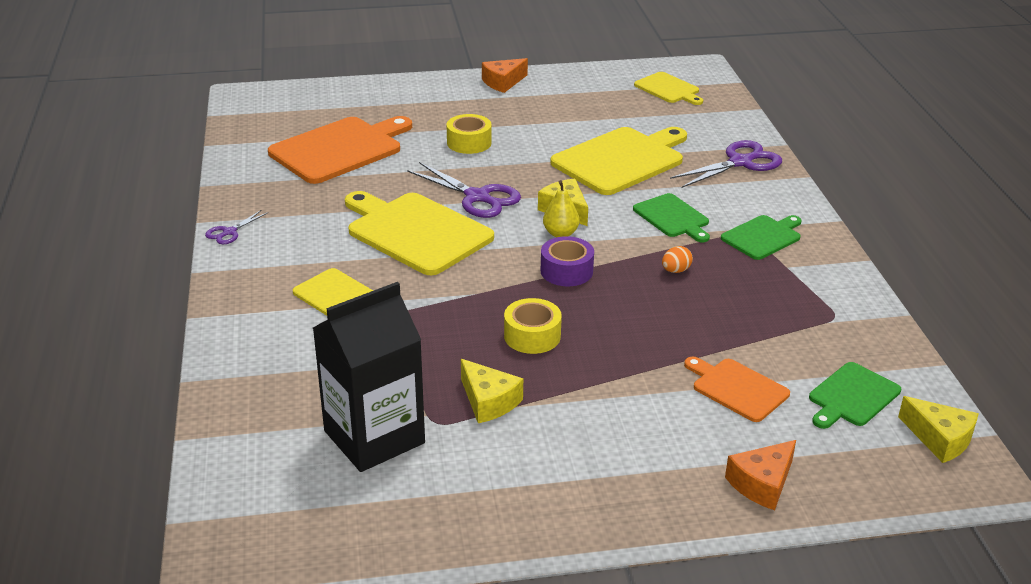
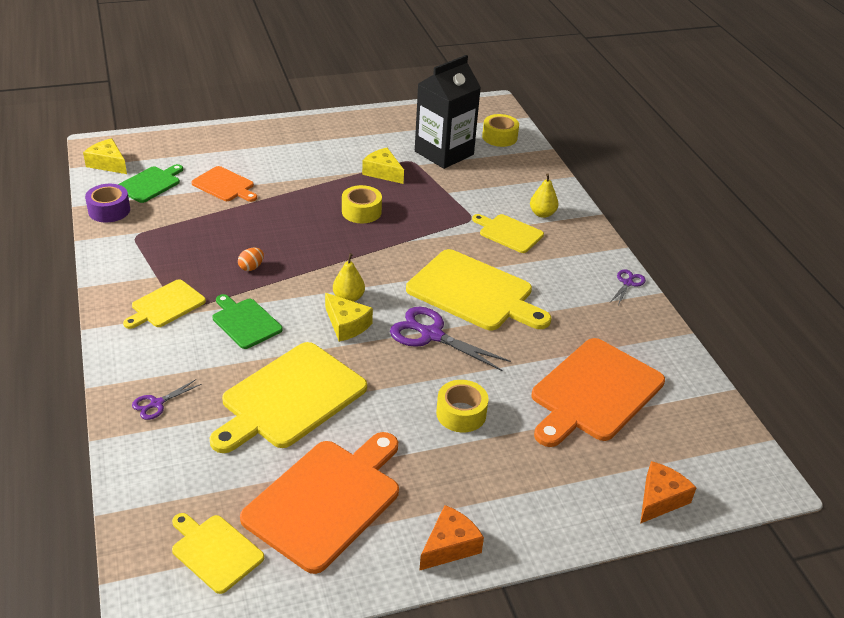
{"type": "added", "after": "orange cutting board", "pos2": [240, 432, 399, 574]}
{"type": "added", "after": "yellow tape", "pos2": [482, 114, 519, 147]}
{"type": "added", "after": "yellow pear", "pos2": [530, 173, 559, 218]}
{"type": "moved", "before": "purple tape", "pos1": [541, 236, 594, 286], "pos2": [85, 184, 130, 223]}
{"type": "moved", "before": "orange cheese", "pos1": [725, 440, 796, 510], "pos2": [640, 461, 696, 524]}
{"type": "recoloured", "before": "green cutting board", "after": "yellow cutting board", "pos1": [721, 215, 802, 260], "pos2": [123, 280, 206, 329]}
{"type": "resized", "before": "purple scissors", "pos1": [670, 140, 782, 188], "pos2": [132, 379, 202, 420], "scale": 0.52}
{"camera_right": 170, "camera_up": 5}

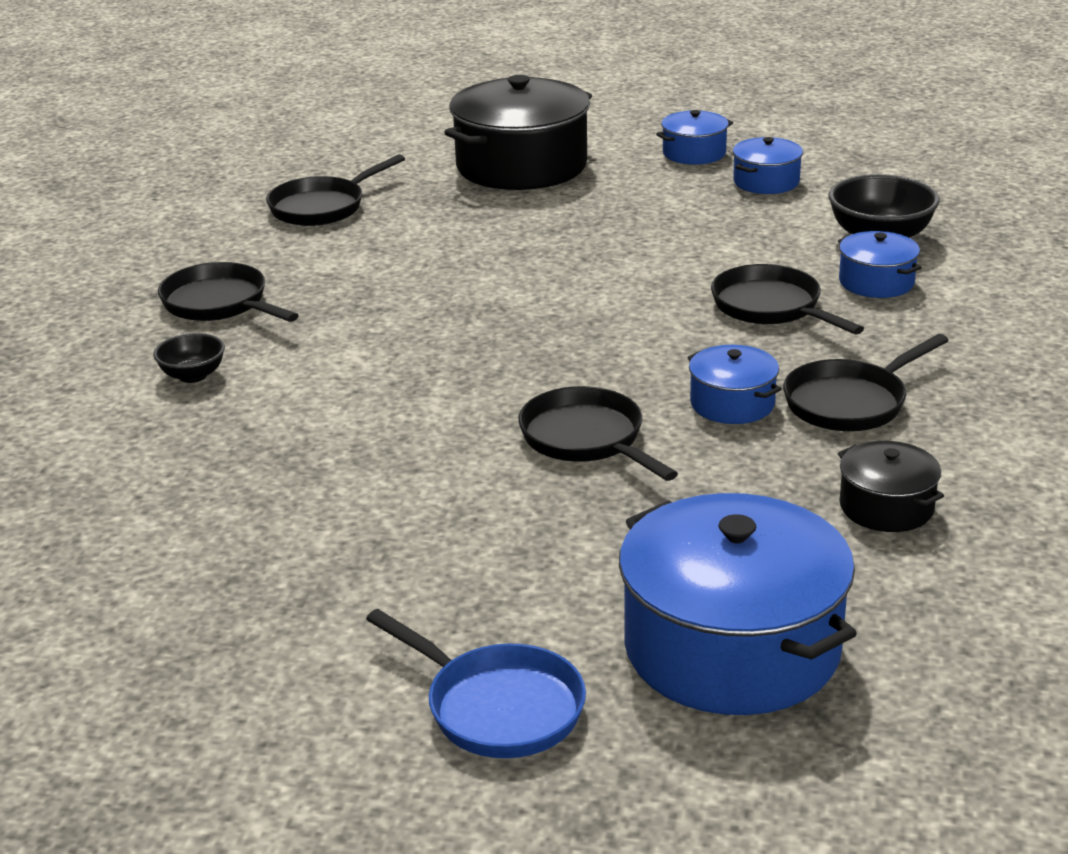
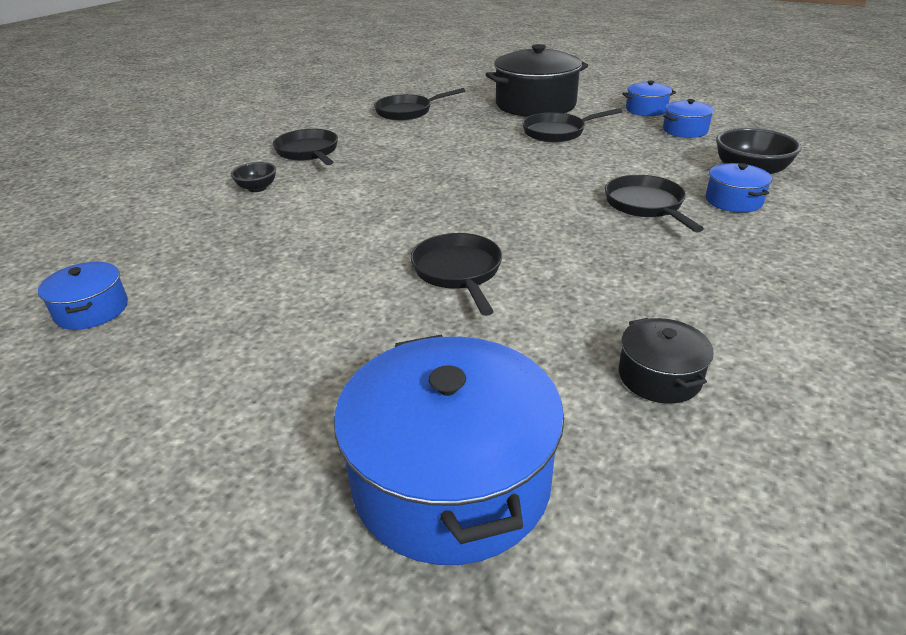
{"type": "removed", "before": "blue pan", "pos1": [366, 609, 586, 758]}
{"type": "moved", "before": "blue pot", "pos1": [687, 345, 782, 424], "pos2": [38, 262, 128, 330]}
{"type": "moved", "before": "black pan", "pos1": [783, 334, 949, 431], "pos2": [522, 108, 623, 142]}
{"camera_right": 20, "camera_up": 5}

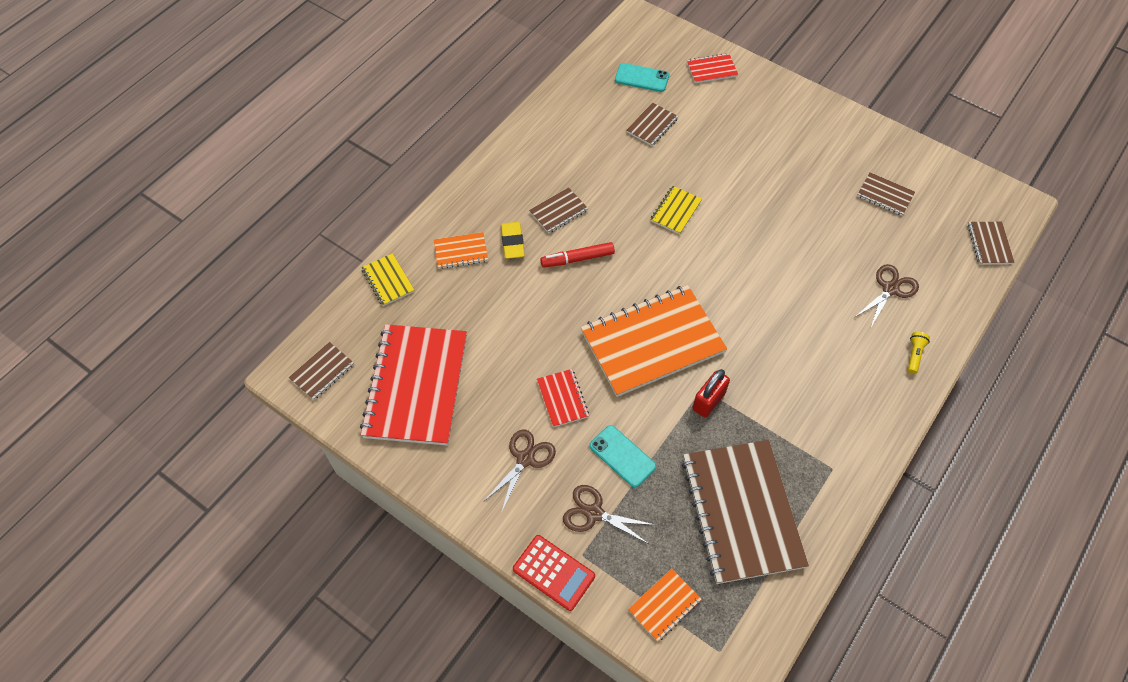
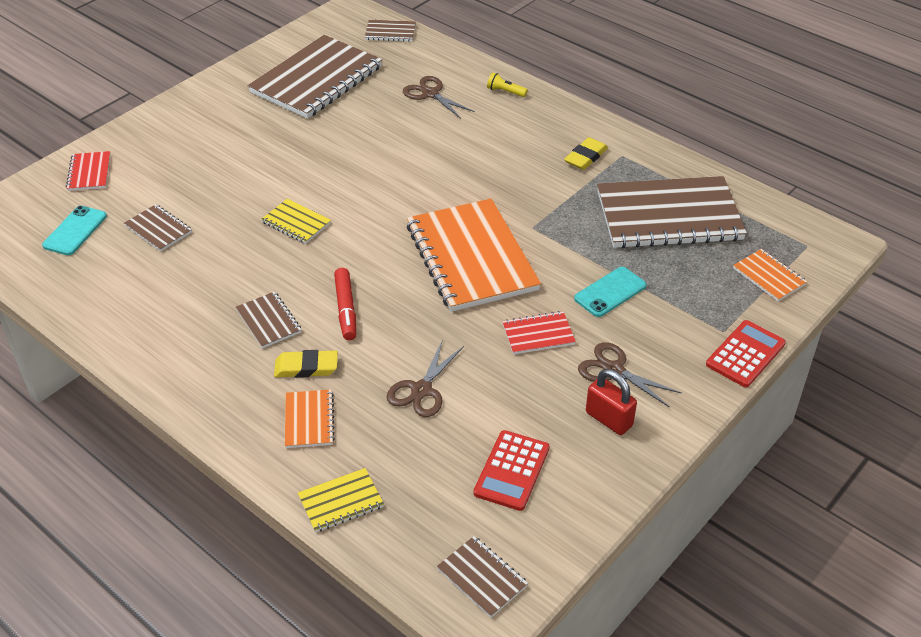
{"type": "added", "after": "yellow eraser", "pos2": [564, 137, 608, 170]}
{"type": "moved", "before": "brown scissors", "pos1": [563, 485, 655, 545], "pos2": [387, 339, 464, 417]}
{"type": "moved", "before": "red padlock", "pos1": [692, 369, 730, 418], "pos2": [586, 369, 637, 435]}
{"type": "replaced", "before": "red notebook", "after": "red calculator", "pos1": [360, 324, 467, 446], "pos2": [473, 430, 549, 511]}
{"type": "resized", "before": "brown notebook", "pos1": [857, 172, 915, 216], "pos2": [248, 35, 382, 119], "scale": 2.28}
{"camera_right": -85, "camera_up": -15}

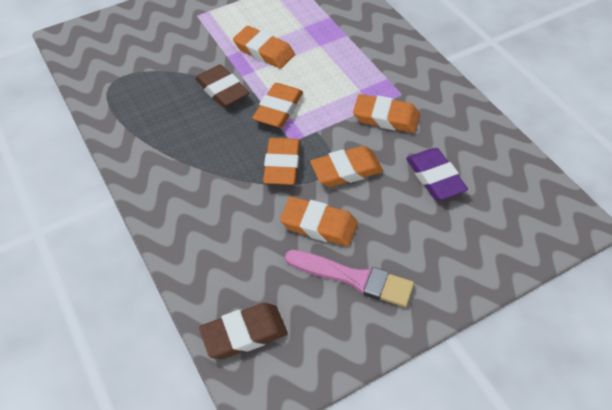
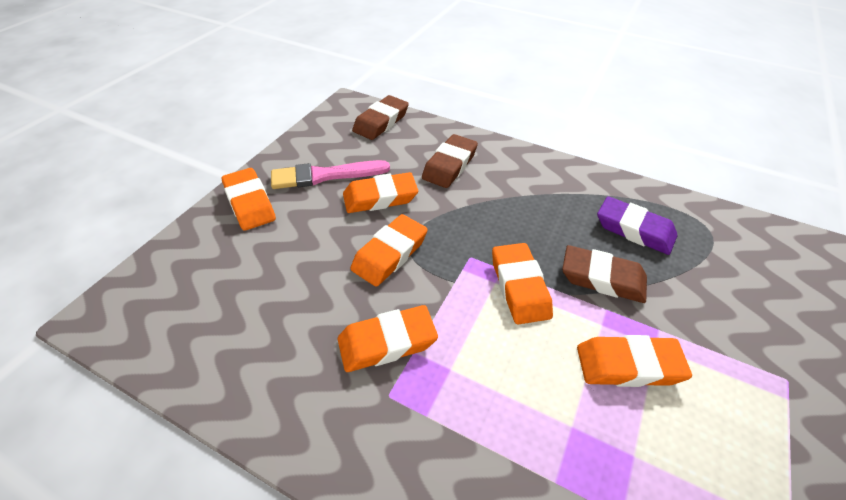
{"type": "added", "after": "brown eraser", "pos2": [422, 134, 478, 188]}
{"type": "moved", "before": "orange eraser", "pos1": [263, 138, 300, 185], "pos2": [221, 168, 276, 231]}
{"type": "moved", "before": "purple eraser", "pos1": [406, 148, 468, 200], "pos2": [597, 196, 677, 255]}
{"camera_right": 145, "camera_up": -5}

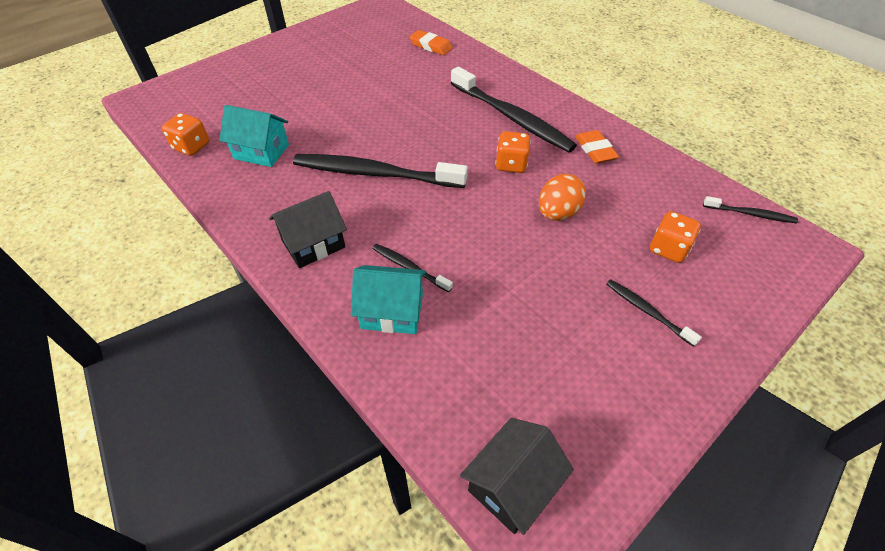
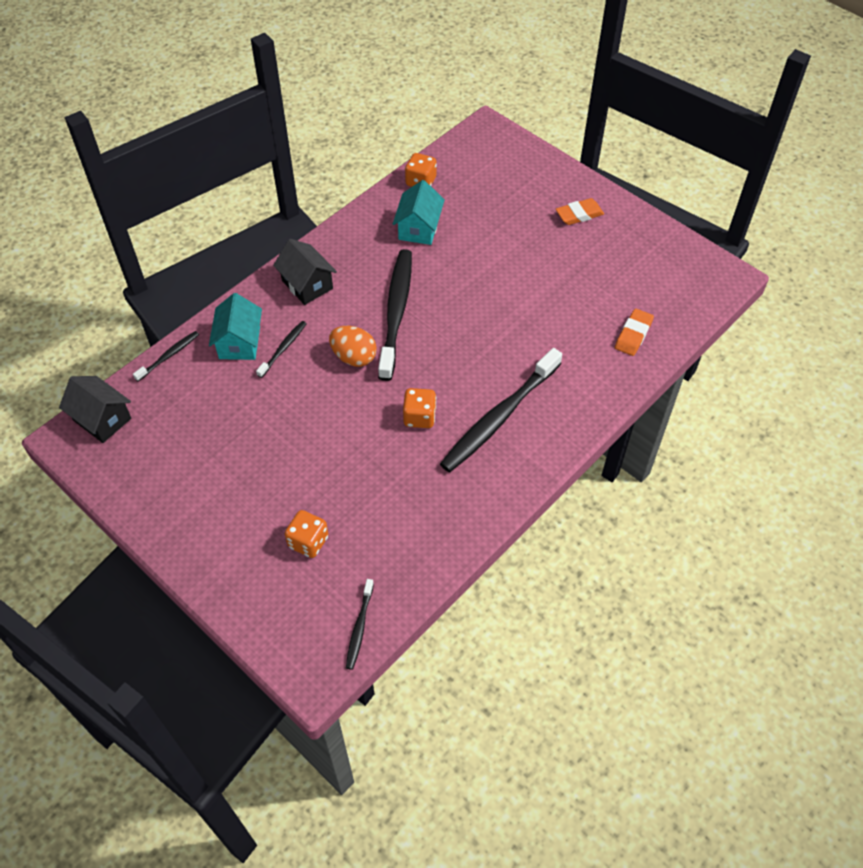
{"type": "moved", "before": "orange egg", "pos1": [539, 174, 586, 221], "pos2": [329, 326, 377, 367]}
{"type": "moved", "before": "orange eraser", "pos1": [575, 130, 619, 163], "pos2": [556, 198, 604, 225]}
{"type": "moved", "before": "black toothbrush", "pos1": [606, 279, 702, 347], "pos2": [133, 331, 199, 382]}
{"camera_right": 85, "camera_up": 5}

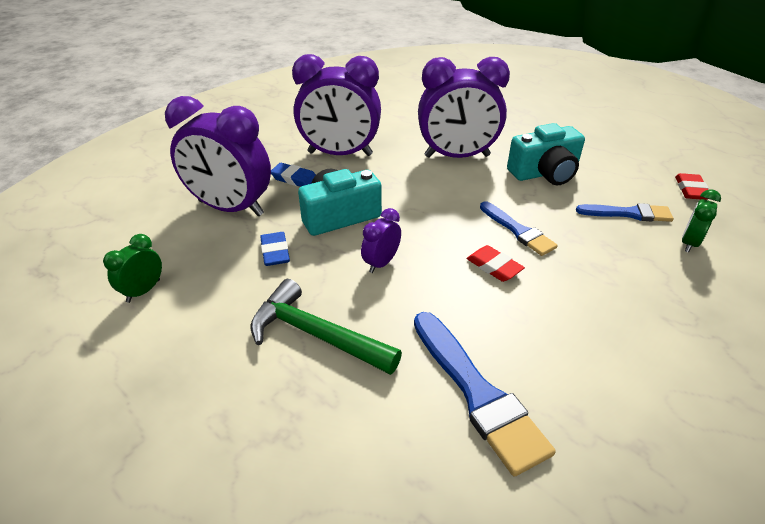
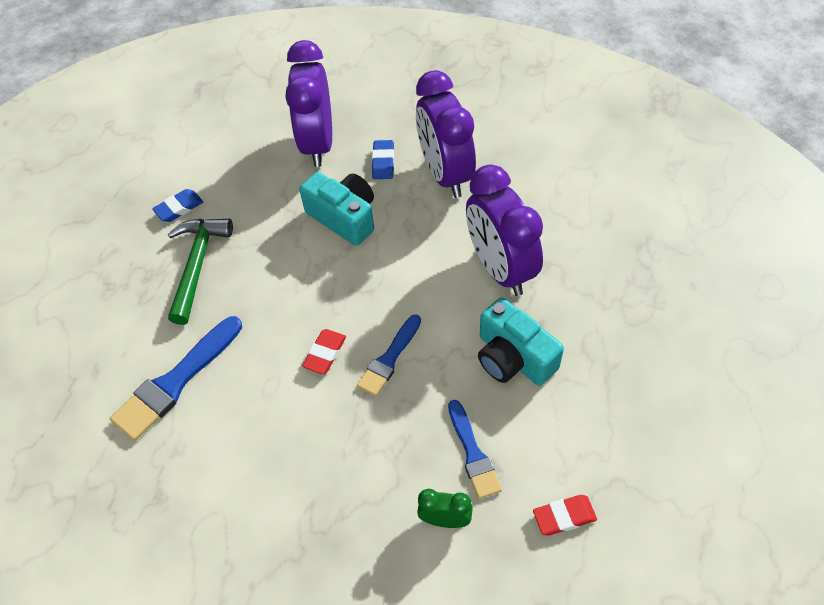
{"type": "removed", "before": "green clock", "pos1": [103, 234, 162, 303]}
{"type": "removed", "before": "purple clock", "pos1": [361, 208, 401, 273]}
{"type": "moved", "before": "blue eraser", "pos1": [260, 232, 290, 266], "pos2": [152, 189, 203, 222]}
{"camera_right": 70, "camera_up": 15}

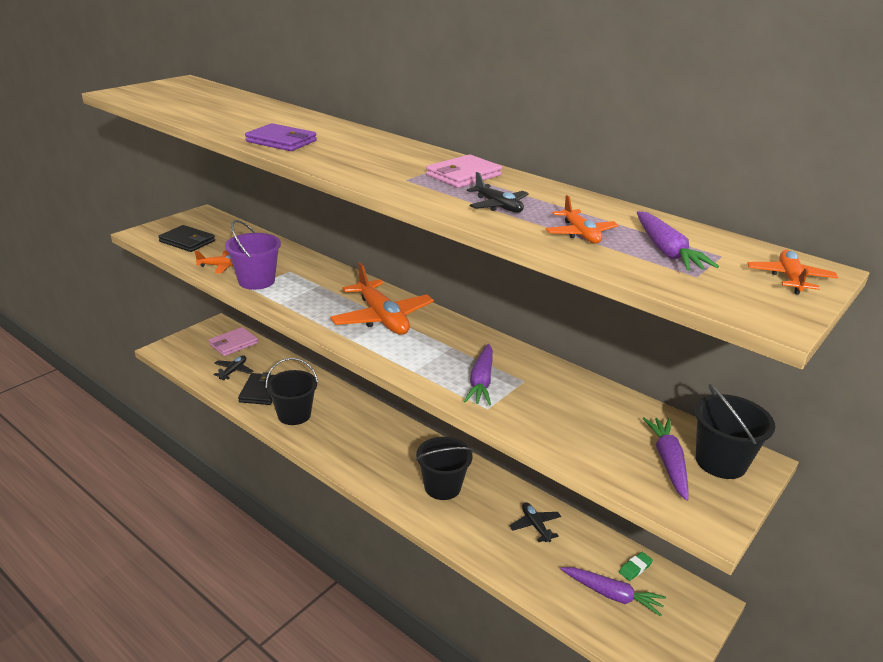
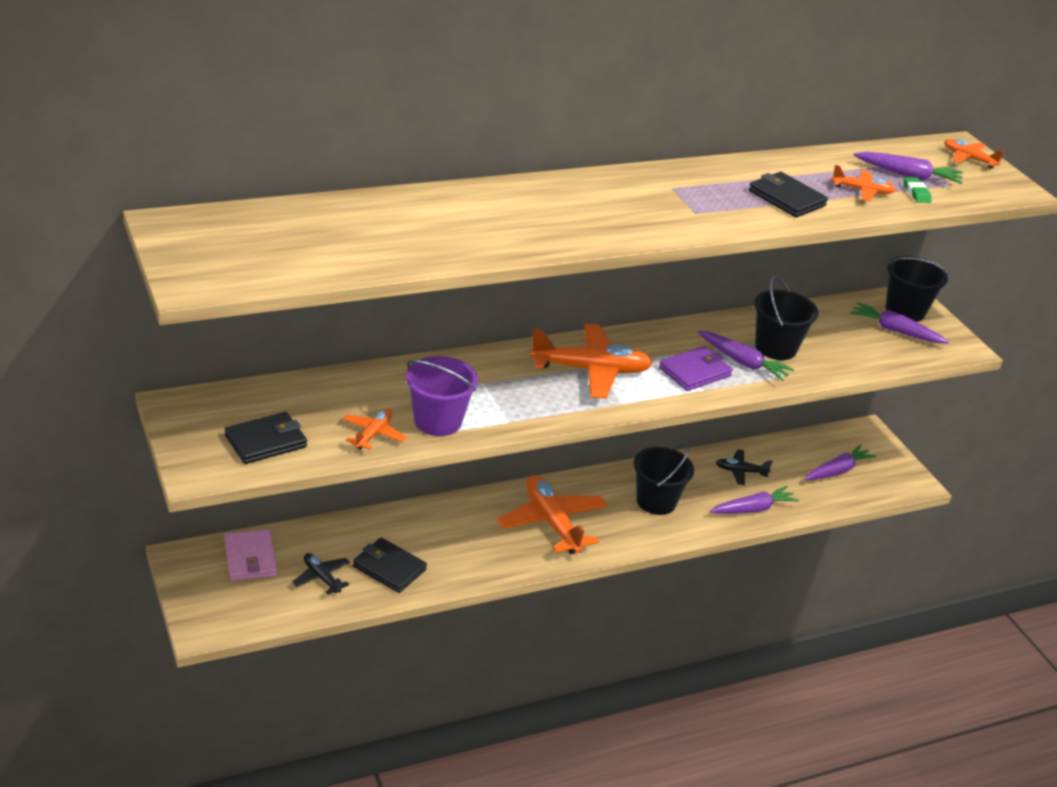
{"type": "removed", "before": "pink wallet", "pos1": [426, 154, 502, 188]}
{"type": "added", "after": "orange plane", "pos2": [496, 475, 607, 554]}
{"type": "added", "after": "purple carrot", "pos2": [709, 486, 799, 514]}
{"type": "moved", "before": "purple wallet", "pos1": [245, 123, 317, 151], "pos2": [659, 346, 733, 391]}
{"type": "moved", "before": "black bucket", "pos1": [266, 358, 318, 425], "pos2": [754, 275, 818, 360]}
{"type": "moved", "before": "green eraser", "pos1": [619, 552, 653, 581], "pos2": [904, 177, 931, 203]}
{"type": "replaced", "before": "black plane", "after": "black wallet", "pos1": [467, 172, 529, 213], "pos2": [749, 172, 828, 217]}
{"camera_right": -65, "camera_up": 5}

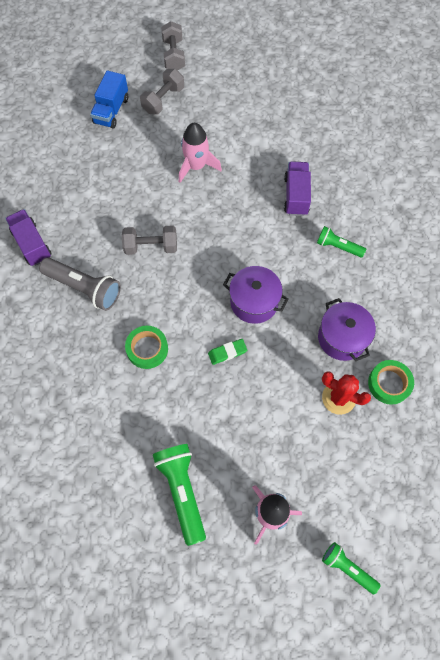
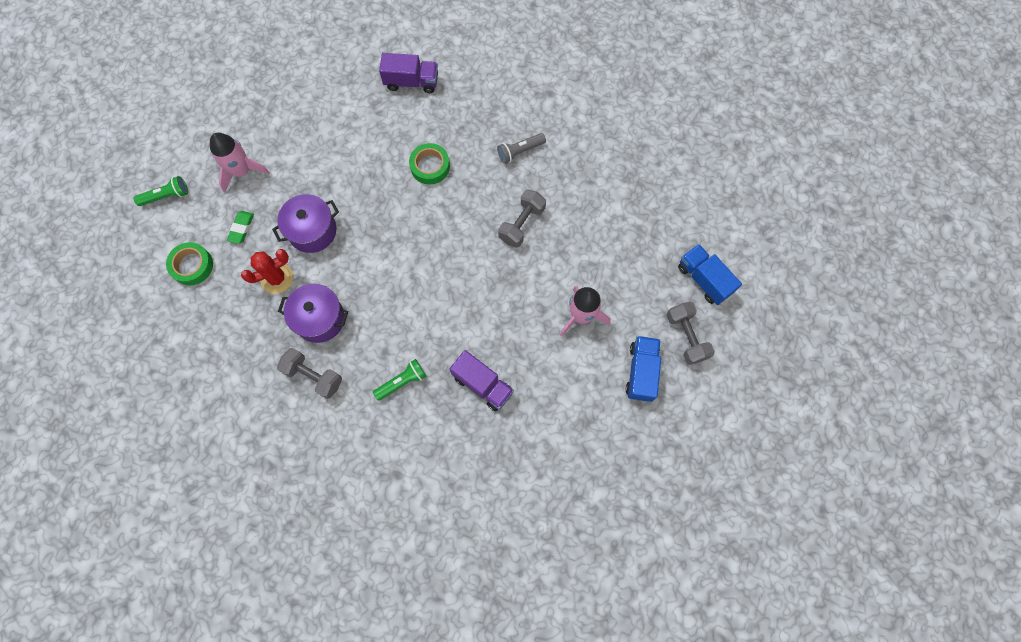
{"type": "removed", "before": "green flashlight", "pos1": [153, 444, 206, 546]}
{"type": "added", "after": "blue truck", "pos2": [626, 336, 661, 402]}
{"type": "moved", "before": "purple truck", "pos1": [5, 209, 51, 266], "pos2": [379, 53, 438, 93]}
{"type": "moved", "before": "grey dumbbell", "pos1": [161, 21, 185, 70], "pos2": [277, 348, 342, 399]}
{"type": "moved", "before": "green eraser", "pos1": [208, 339, 247, 365], "pos2": [227, 211, 254, 244]}
{"type": "moved", "before": "purple pot", "pos1": [223, 266, 288, 324], "pos2": [272, 194, 339, 253]}
{"type": "moved", "before": "green tape", "pos1": [368, 360, 414, 405], "pos2": [166, 242, 213, 285]}
{"type": "resized", "before": "grey flashlight", "pos1": [39, 257, 121, 311], "pos2": [497, 133, 546, 164], "scale": 0.6}
{"camera_right": 125, "camera_up": 5}

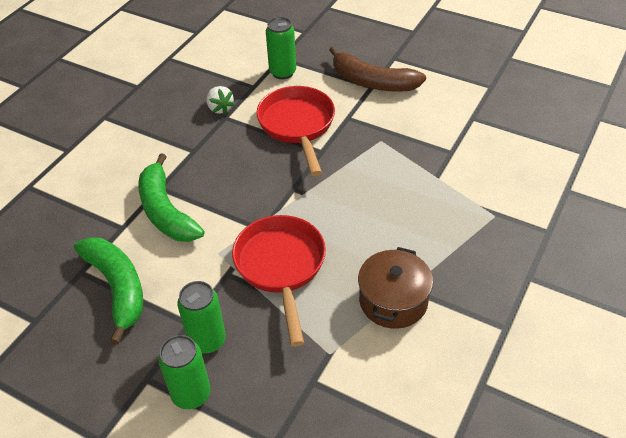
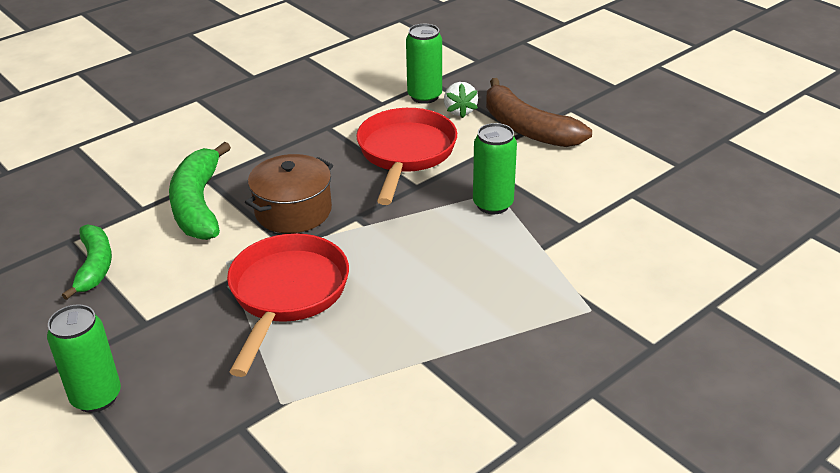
{"type": "moved", "before": "green can", "pos1": [177, 281, 226, 354], "pos2": [473, 123, 517, 214]}
{"type": "moved", "before": "white strawberry", "pos1": [206, 86, 235, 115], "pos2": [444, 82, 478, 118]}
{"type": "moved", "before": "brown pot", "pos1": [358, 247, 433, 329], "pos2": [245, 154, 333, 233]}
{"type": "resized", "before": "green banana", "pos1": [74, 237, 143, 345], "pos2": [62, 224, 112, 300], "scale": 0.65}
{"camera_right": 20, "camera_up": -10}

